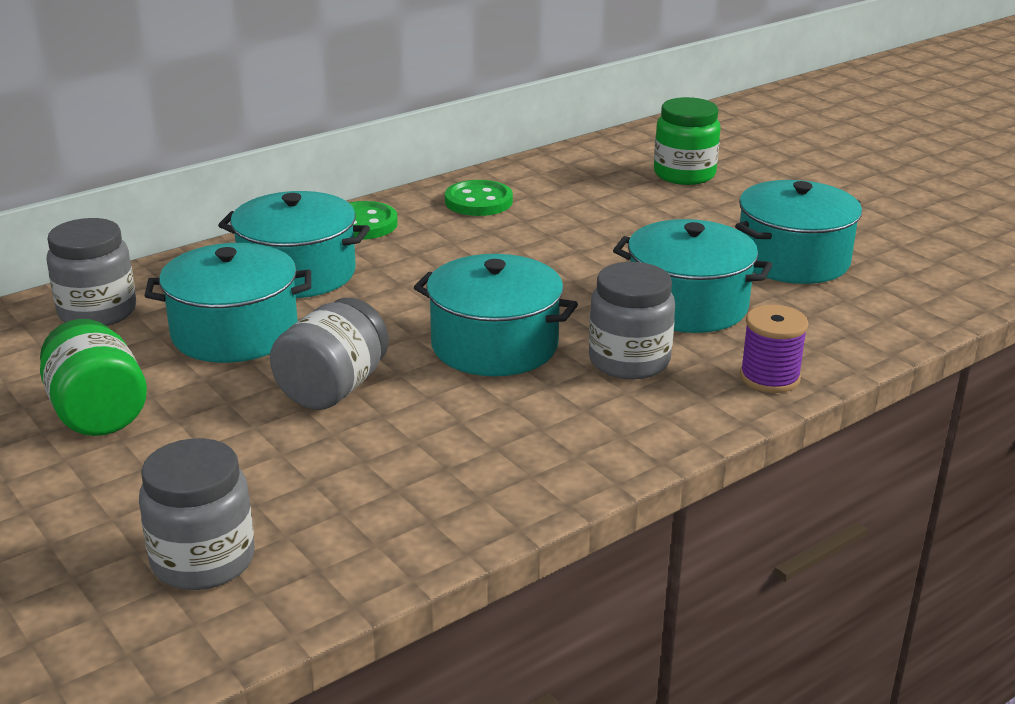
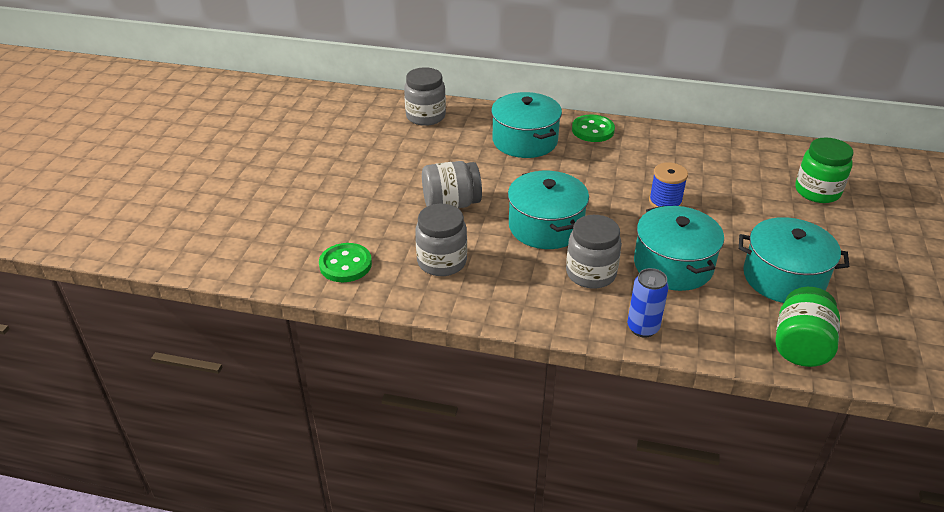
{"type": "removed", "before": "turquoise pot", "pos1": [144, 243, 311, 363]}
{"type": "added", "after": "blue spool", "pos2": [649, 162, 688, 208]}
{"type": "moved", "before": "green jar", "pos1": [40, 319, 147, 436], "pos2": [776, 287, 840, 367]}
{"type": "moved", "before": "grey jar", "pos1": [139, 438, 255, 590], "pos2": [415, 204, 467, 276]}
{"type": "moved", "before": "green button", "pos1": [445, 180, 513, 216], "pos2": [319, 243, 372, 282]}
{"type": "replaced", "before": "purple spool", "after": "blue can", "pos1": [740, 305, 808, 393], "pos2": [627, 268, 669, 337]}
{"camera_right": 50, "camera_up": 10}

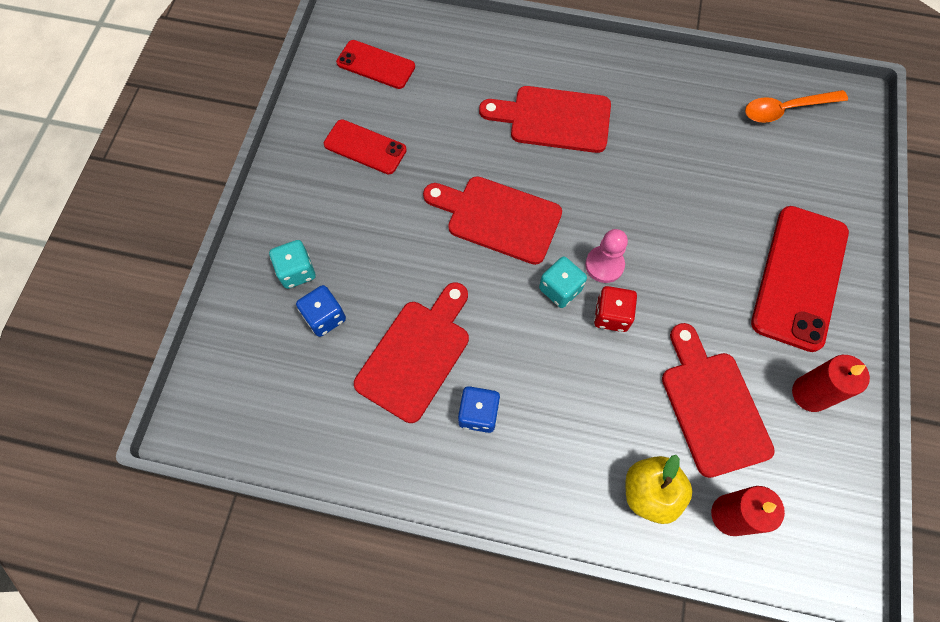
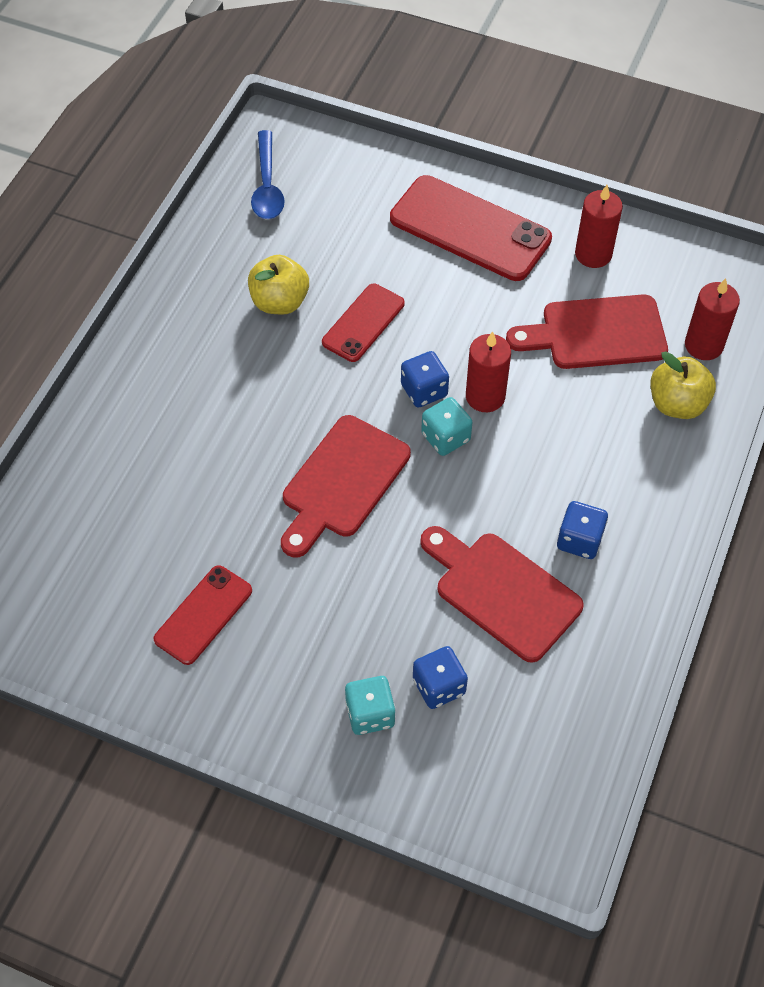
{"type": "removed", "before": "red cutting board", "pos1": [479, 86, 611, 153]}
{"type": "added", "after": "yellow apple", "pos2": [248, 255, 309, 315]}
{"type": "moved", "before": "red phone", "pos1": [336, 40, 415, 89], "pos2": [322, 284, 405, 362]}
{"type": "replaced", "before": "pink pawn", "after": "blue dice", "pos1": [585, 229, 628, 283], "pos2": [401, 351, 449, 408]}
{"type": "replaced", "before": "red dice", "after": "red candle", "pos1": [594, 286, 637, 332], "pos2": [466, 331, 511, 412]}
{"type": "recoloured", "before": "orange spoon", "after": "blue spoon", "pos1": [745, 90, 848, 123], "pos2": [251, 130, 285, 219]}
{"camera_right": -80, "camera_up": -10}

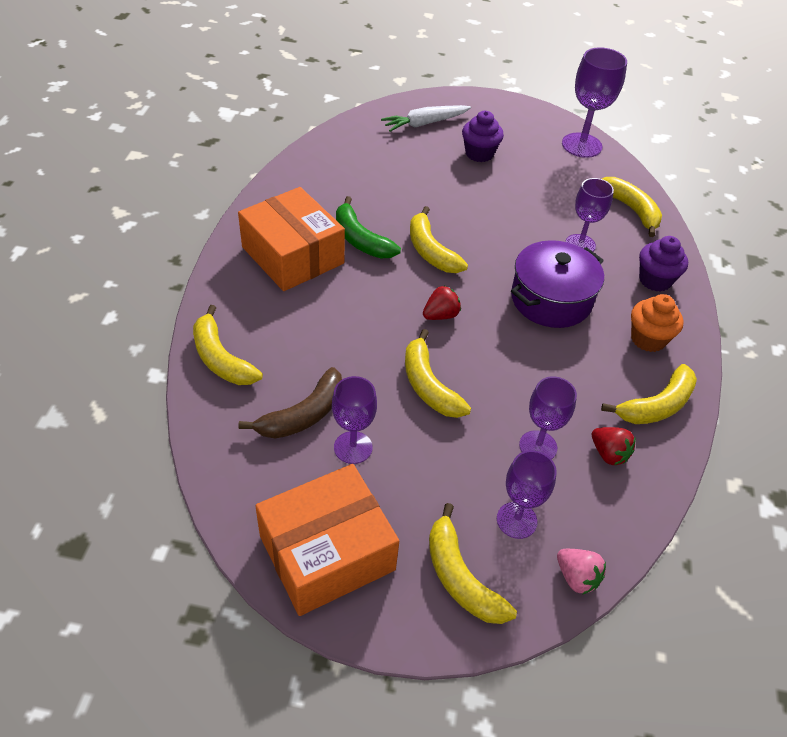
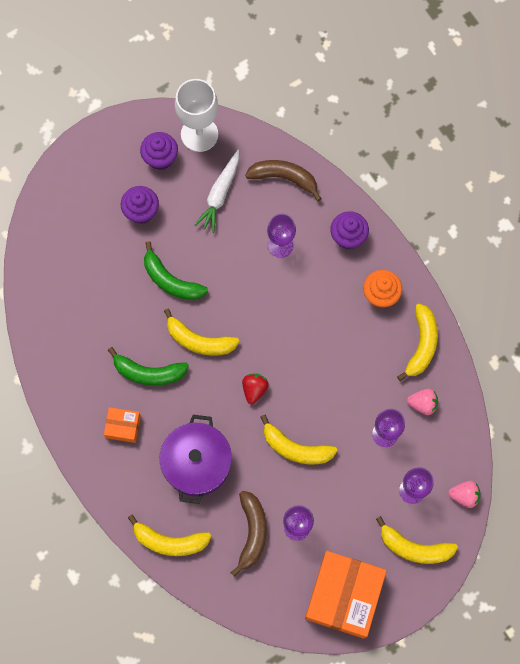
{"type": "added", "after": "purple cupcake", "pos2": [140, 132, 178, 170]}
{"type": "added", "after": "green banana", "pos2": [144, 241, 208, 300]}
{"type": "moved", "before": "white carrot", "pos1": [381, 105, 471, 132], "pos2": [194, 150, 239, 233]}
{"type": "moved", "before": "purple pot", "pos1": [511, 240, 604, 328], "pos2": [159, 415, 232, 504]}
{"type": "recoloured", "before": "purple goblet", "after": "white goblet", "pos1": [562, 47, 627, 158], "pos2": [175, 79, 218, 152]}
{"type": "recoloured", "before": "red strawberry", "after": "pink strawberry", "pos1": [592, 427, 636, 465], "pos2": [407, 389, 438, 415]}
{"type": "recoloured", "before": "yellow banana", "after": "brown banana", "pos1": [602, 177, 662, 237], "pos2": [245, 160, 322, 201]}
{"type": "resized", "before": "orange box", "pos1": [238, 187, 345, 291], "pos2": [104, 407, 141, 443], "scale": 0.47}
{"camera_right": -40, "camera_up": 25}

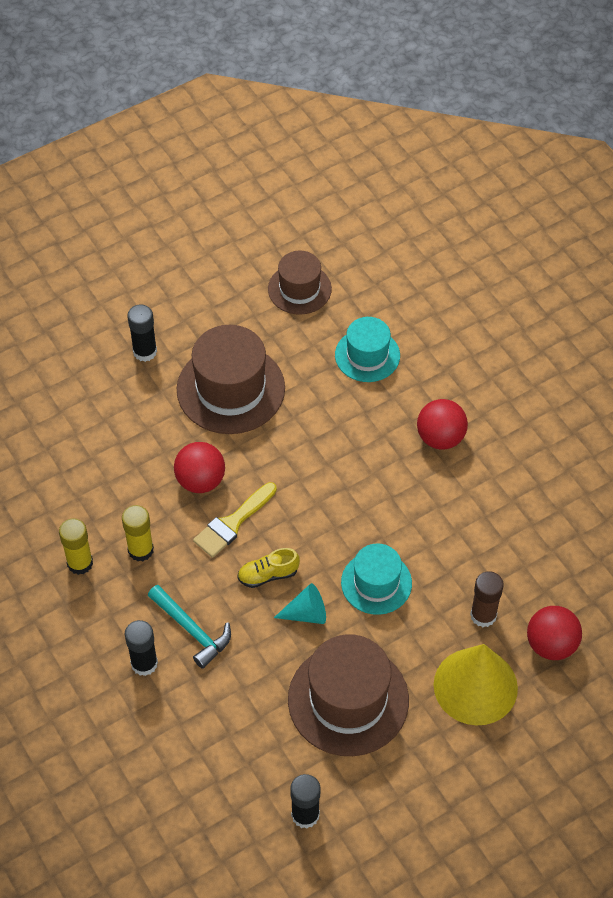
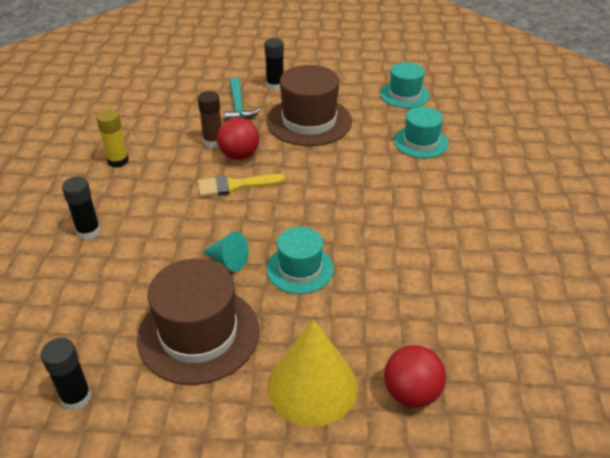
{"type": "removed", "before": "yellow glue stick", "pos1": [122, 505, 154, 561]}
{"type": "removed", "before": "yellow shoe", "pos1": [237, 548, 300, 588]}
{"type": "removed", "before": "red ball", "pos1": [417, 399, 468, 450]}
{"type": "moved", "before": "turquoise hammer", "pos1": [148, 585, 231, 669], "pos2": [224, 77, 261, 121]}
{"type": "moved", "before": "brown glue stick", "pos1": [470, 571, 504, 627], "pos2": [198, 91, 221, 148]}
{"type": "recoloured", "before": "brown hat", "after": "turquoise hat", "pos1": [268, 251, 332, 315], "pos2": [380, 62, 430, 108]}
{"camera_right": 35, "camera_up": -15}

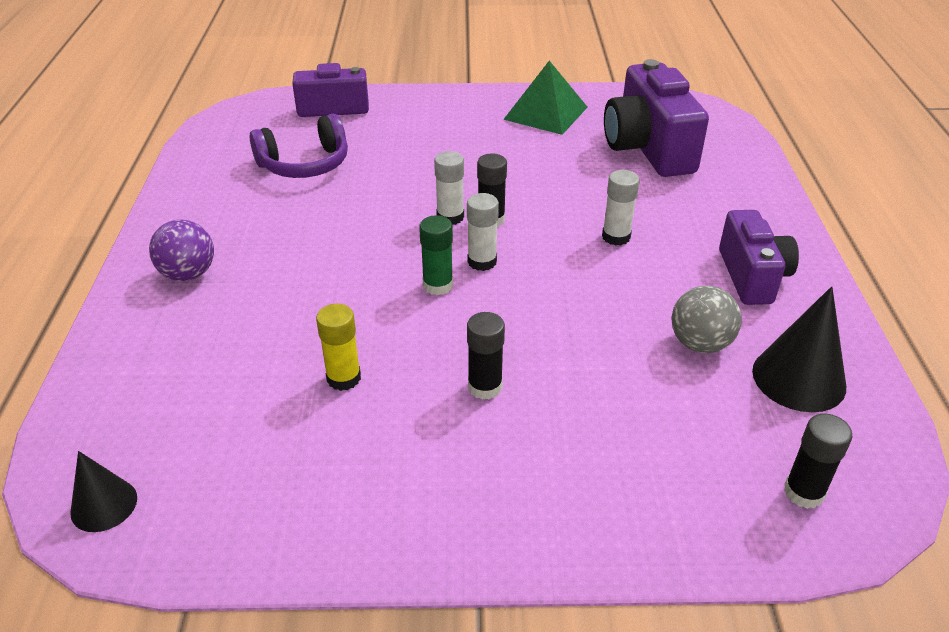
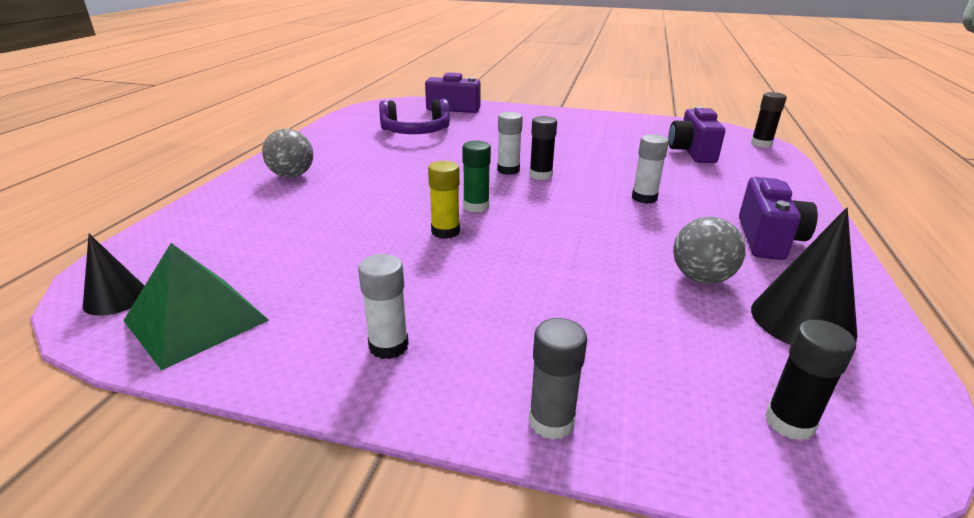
{"type": "added", "after": "grey glue stick", "pos2": [529, 318, 587, 440]}
{"type": "moved", "before": "yellow glue stick", "pos1": [316, 304, 361, 391], "pos2": [428, 161, 460, 239]}
{"type": "moved", "before": "white glue stick", "pos1": [467, 193, 499, 271], "pos2": [358, 254, 409, 359]}
{"type": "moved", "before": "black glue stick", "pos1": [467, 312, 505, 400], "pos2": [751, 92, 787, 148]}
{"type": "moved", "before": "green pyramid", "pos1": [503, 61, 588, 135], "pos2": [123, 243, 269, 371]}
{"type": "recoloured", "before": "purple ball", "after": "grey ball", "pos1": [149, 219, 214, 281], "pos2": [262, 129, 313, 178]}
{"type": "resized", "before": "purple camera", "pos1": [604, 59, 709, 177], "pos2": [668, 106, 725, 163], "scale": 0.65}
{"camera_right": 15, "camera_up": -10}

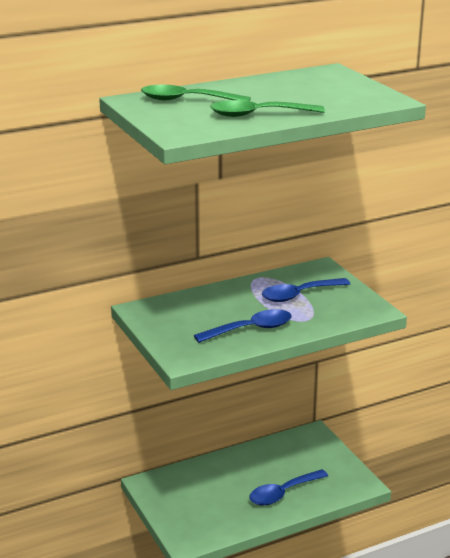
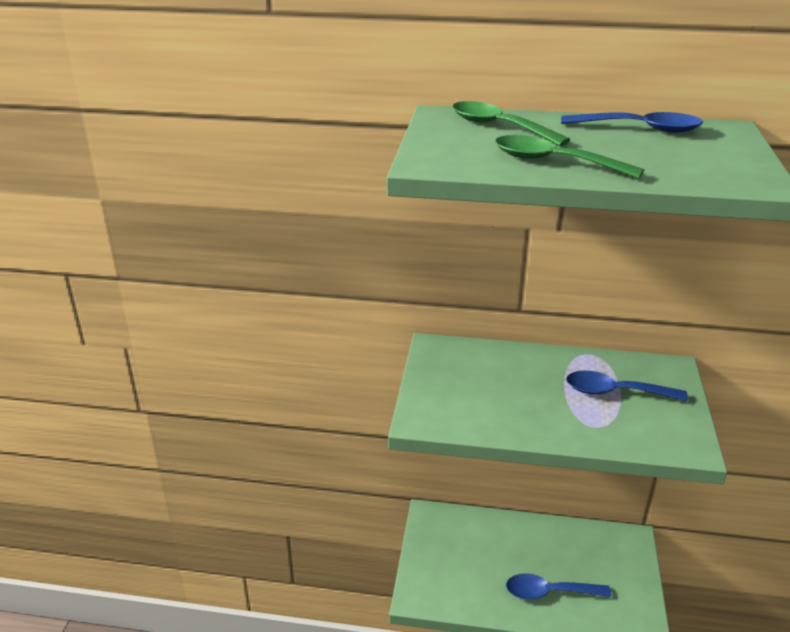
{"type": "moved", "before": "blue spoon", "pos1": [194, 309, 292, 343], "pos2": [561, 112, 703, 133]}
{"camera_right": 35, "camera_up": 5}

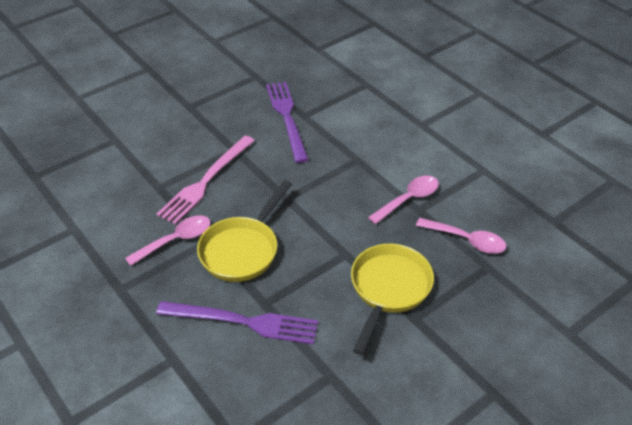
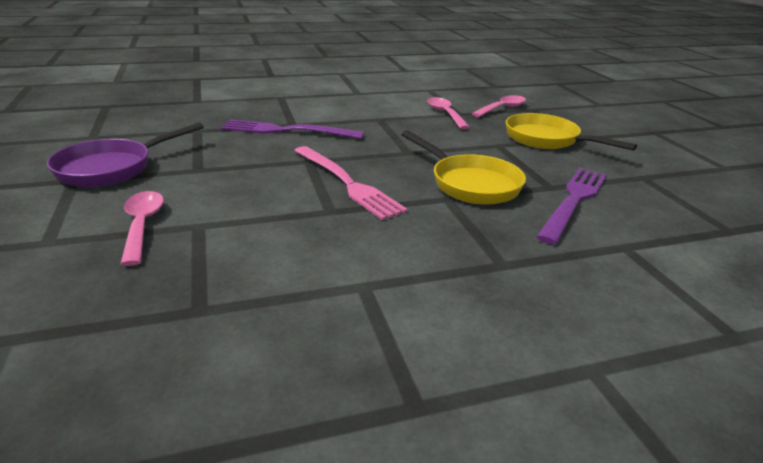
{"type": "added", "after": "purple pan", "pos2": [47, 122, 204, 187]}
{"type": "moved", "before": "pink spoon", "pos1": [125, 215, 211, 266], "pos2": [120, 191, 164, 266]}
{"camera_right": -70, "camera_up": -15}

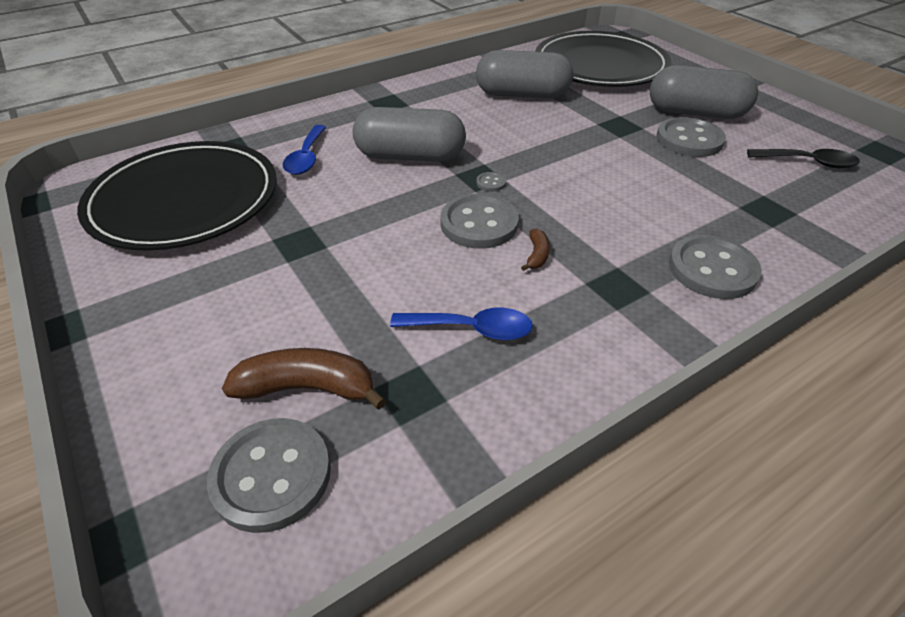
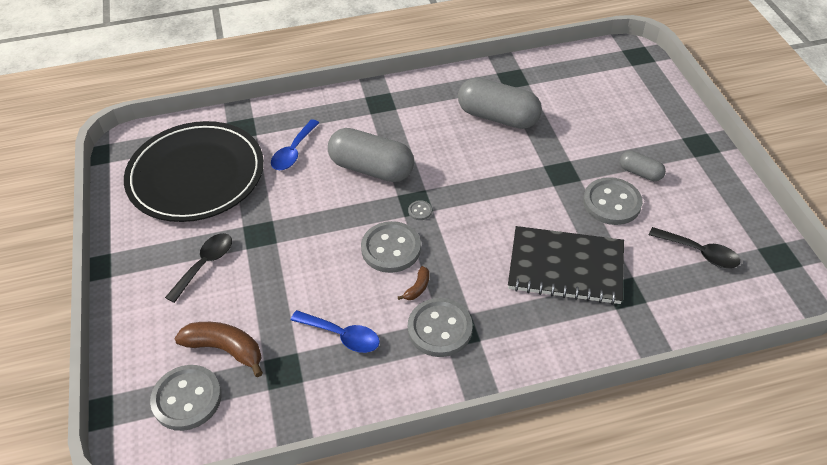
{"type": "removed", "before": "black plate", "pos1": [535, 31, 671, 87]}
{"type": "added", "after": "black spoon", "pos2": [165, 233, 232, 303]}
{"type": "added", "after": "black notebook", "pos2": [508, 226, 624, 305]}
{"type": "moved", "before": "grey button", "pos1": [669, 235, 762, 299], "pos2": [408, 298, 472, 357]}
{"type": "resized", "before": "grey capsule", "pos1": [650, 65, 758, 119], "pos2": [620, 151, 666, 181], "scale": 0.51}
{"camera_right": 20, "camera_up": 5}

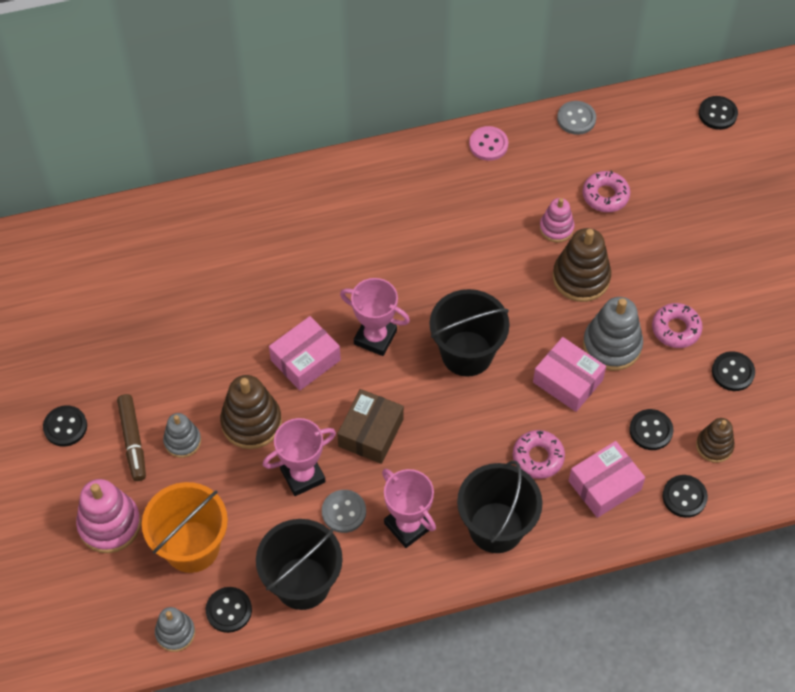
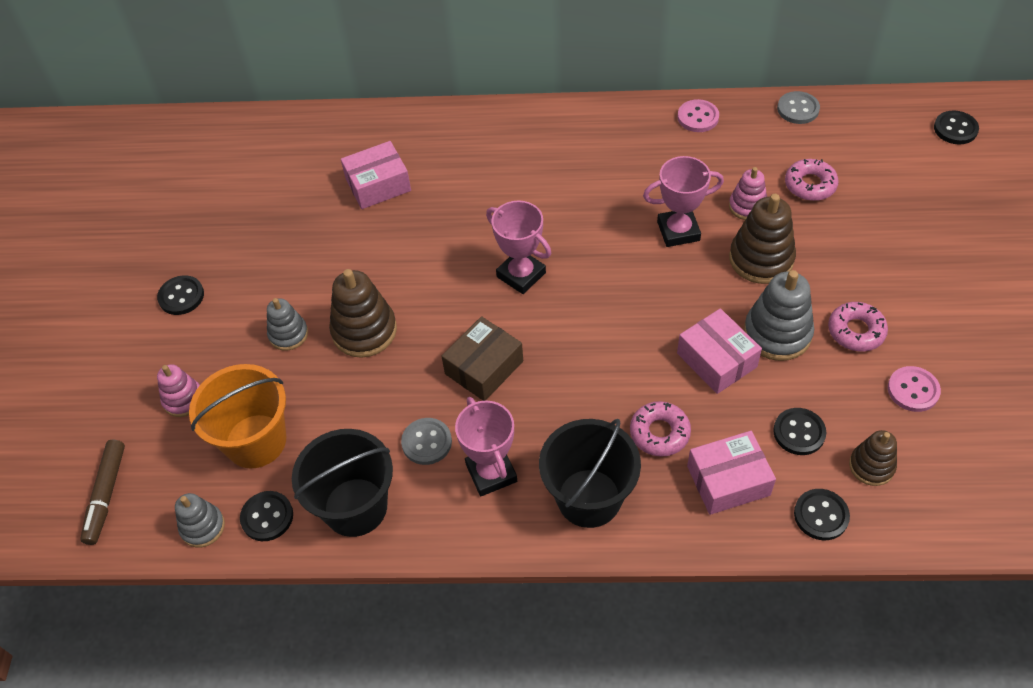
{"type": "removed", "before": "black bucket", "pos1": [430, 289, 510, 377]}
{"type": "moved", "before": "brown marker", "pos1": [117, 394, 146, 481], "pos2": [80, 440, 125, 545]}
{"type": "moved", "before": "pink trophy", "pos1": [263, 418, 336, 496], "pos2": [643, 156, 724, 247]}
{"type": "moved", "before": "pink box", "pos1": [269, 316, 341, 391], "pos2": [341, 141, 411, 209]}
{"type": "recoloured", "before": "black button", "after": "pink button", "pos1": [712, 351, 755, 391], "pos2": [888, 366, 941, 412]}
{"type": "resized", "before": "pink stacking toy", "pos1": [76, 479, 141, 553], "pos2": [157, 364, 200, 417], "scale": 0.61}
{"camera_right": 20, "camera_up": -5}

